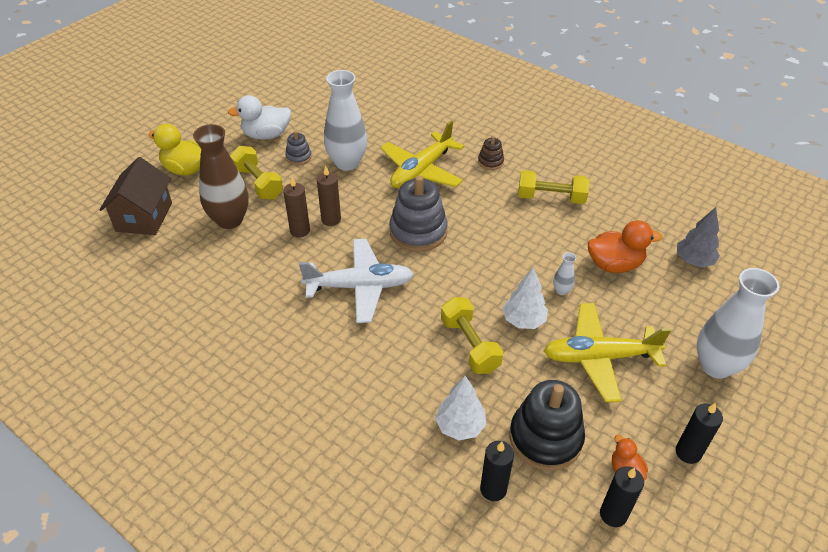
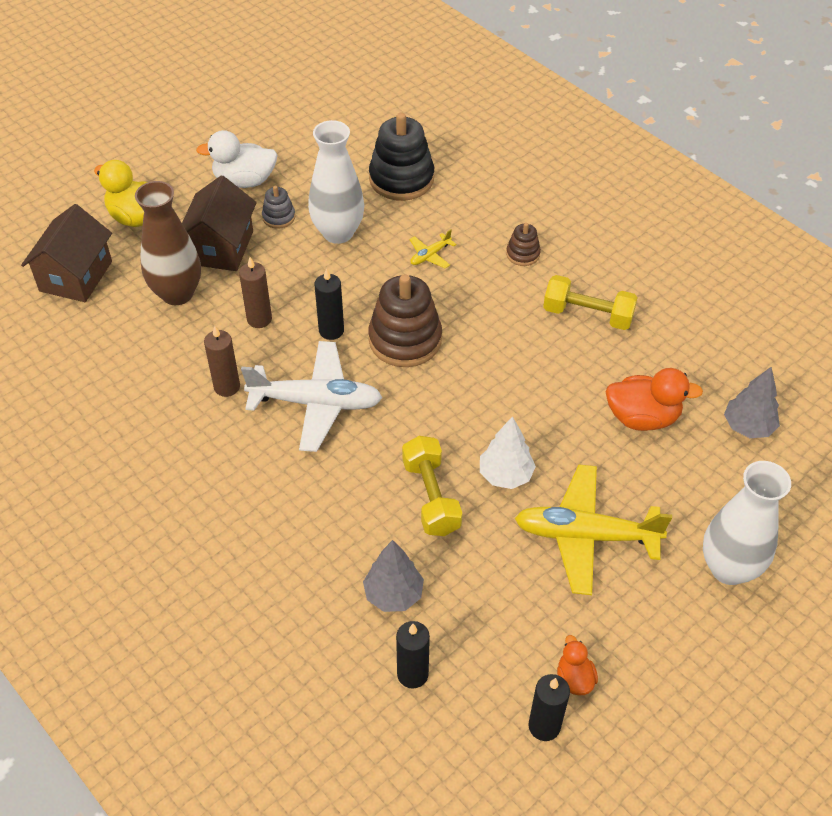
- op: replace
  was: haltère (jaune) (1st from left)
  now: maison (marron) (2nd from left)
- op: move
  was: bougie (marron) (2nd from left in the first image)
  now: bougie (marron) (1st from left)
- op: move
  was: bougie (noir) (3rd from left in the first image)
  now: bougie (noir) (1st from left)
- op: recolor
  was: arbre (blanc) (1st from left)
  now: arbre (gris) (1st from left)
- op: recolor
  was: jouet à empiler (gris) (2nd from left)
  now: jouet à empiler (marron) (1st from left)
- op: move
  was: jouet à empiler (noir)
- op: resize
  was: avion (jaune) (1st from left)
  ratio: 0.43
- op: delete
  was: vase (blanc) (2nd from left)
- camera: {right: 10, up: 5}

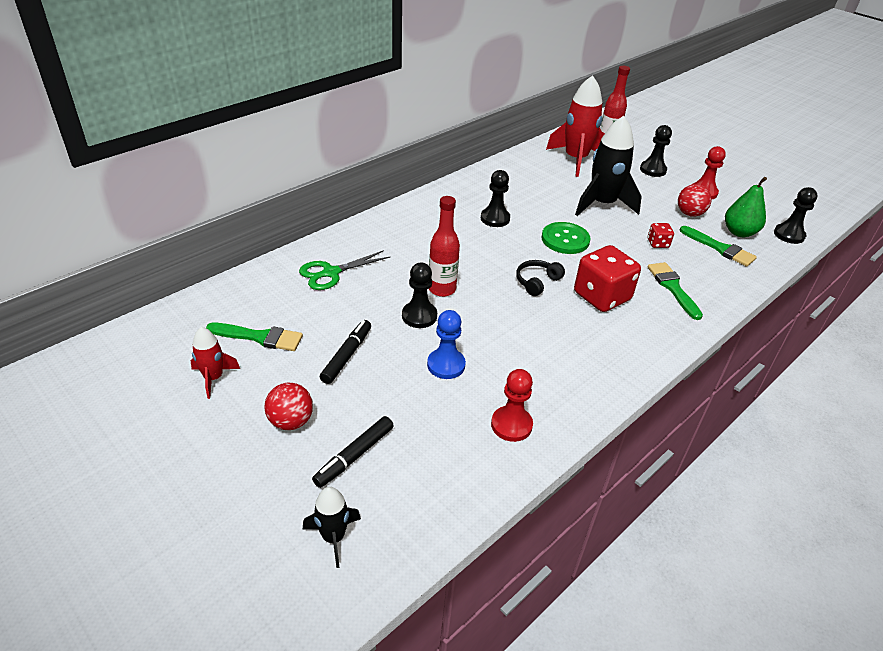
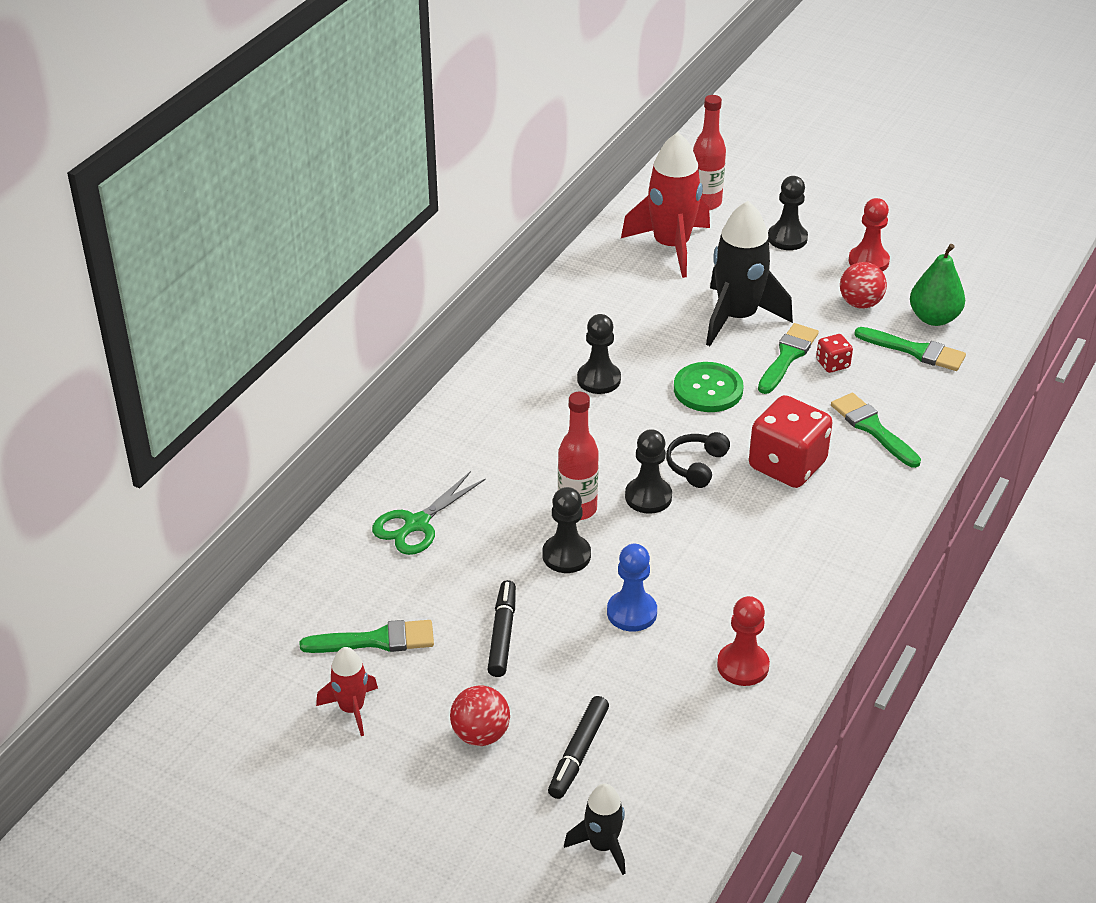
- op: move
  was: pion (noir) (4th from left in the first image)
  now: pion (noir) (3rd from left)
- op: insert
  now: pinceau (vert) (2nd from left)
- camera: {right: -15, up: 0}

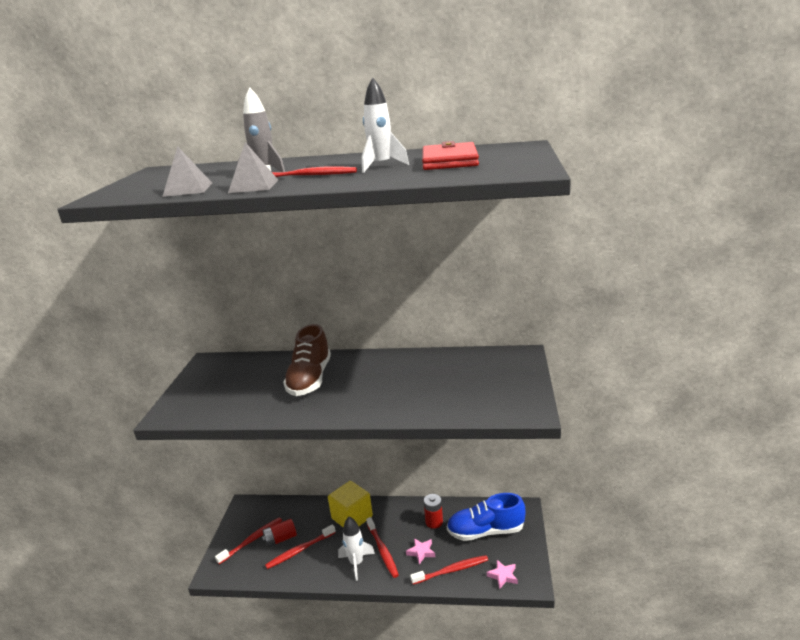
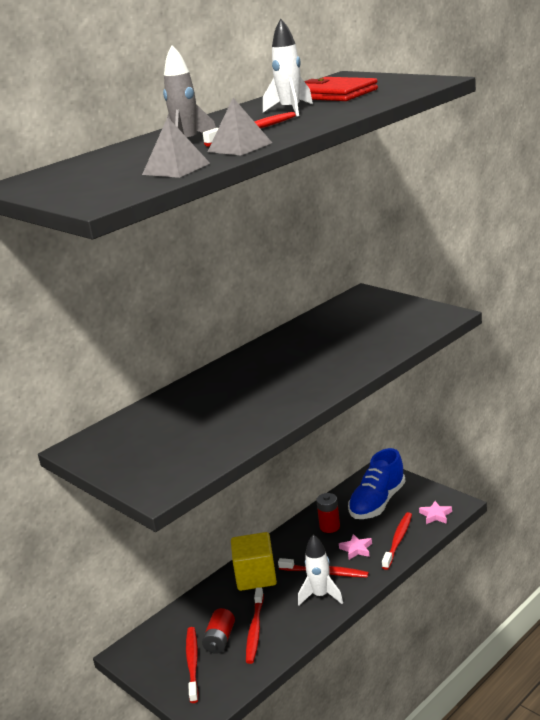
- op: delete
  was: chaussure (marron)
- camera: {right: -50, up: 0}

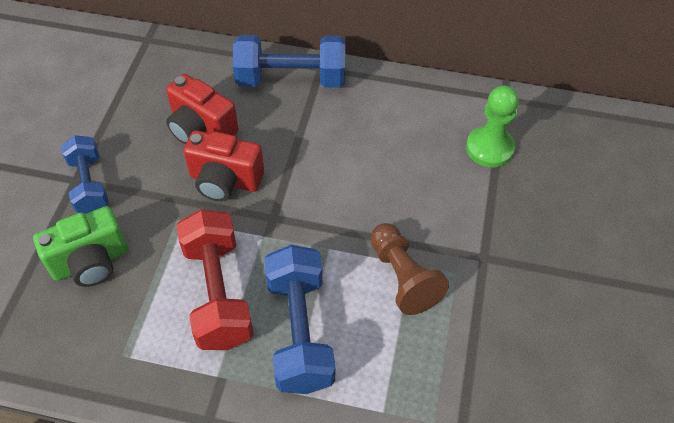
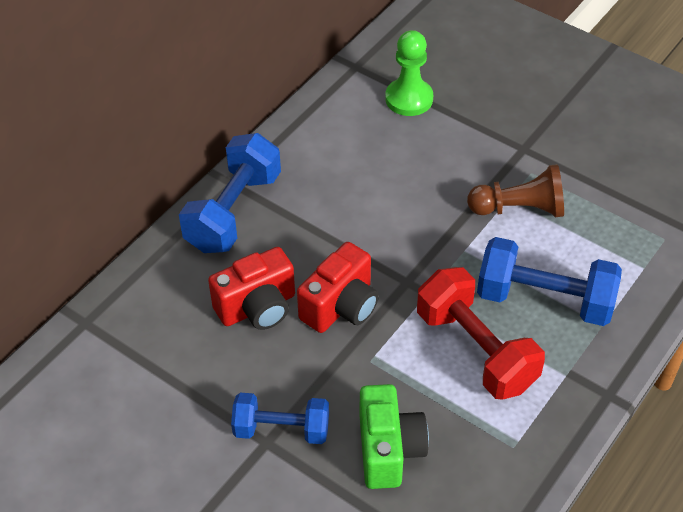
- op: rotate
  was: haltère (rouge)
  clockwise: 45
- camera: {right: -65, up: -5}

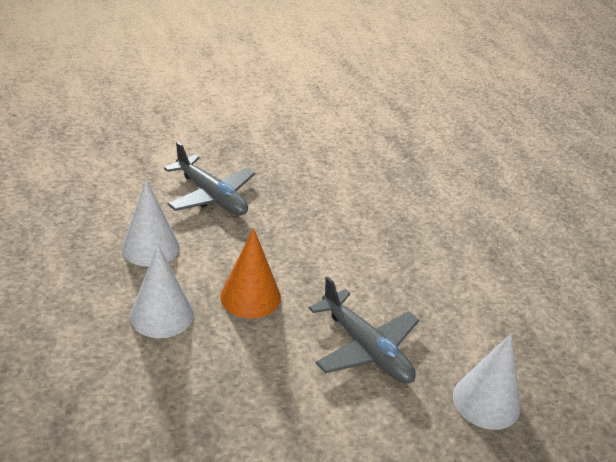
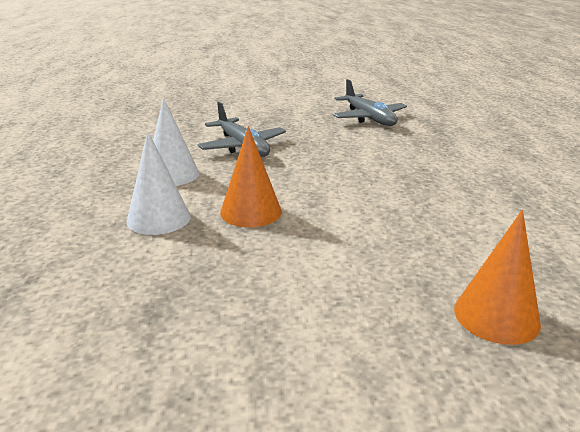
- op: move
  was: avion (gris) (2nd from left)
- op: recolor
  was: cône (blanc) (3rd from left)
  now: cône (orange) (2nd from left)
- camera: {right: 15, up: -10}

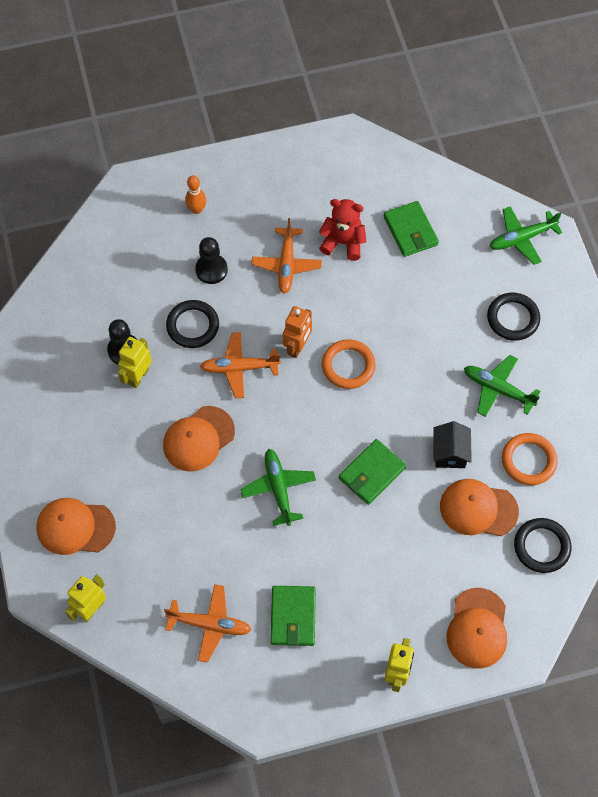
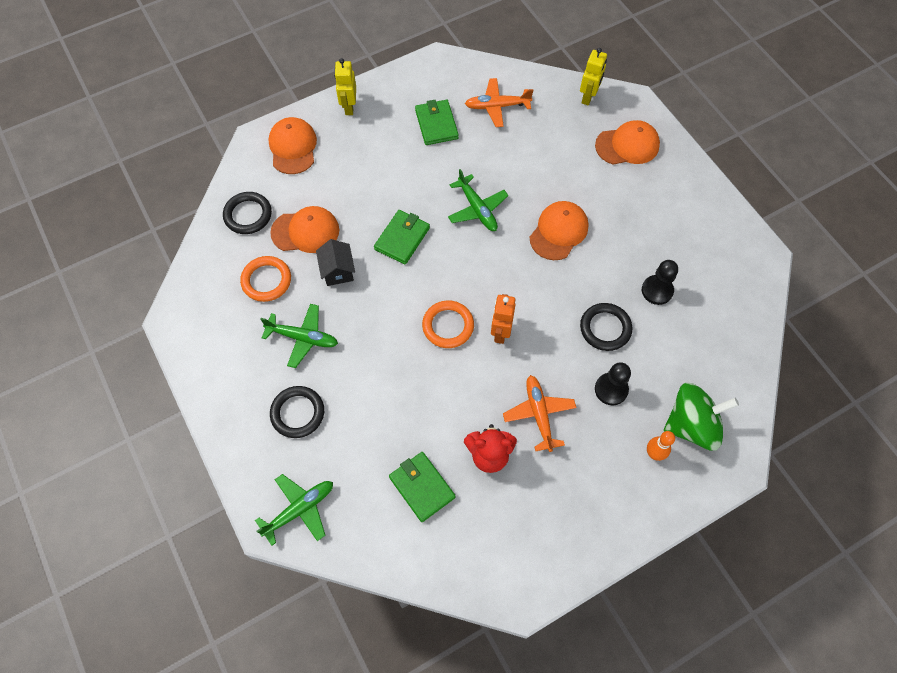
- op: insert
  now: toupie (vert)
- op: delete
  was: robot (jaune) (2nd from left)
- op: delete
  was: avion (orange) (2nd from left)
- camera: {right: 165, up: 0}

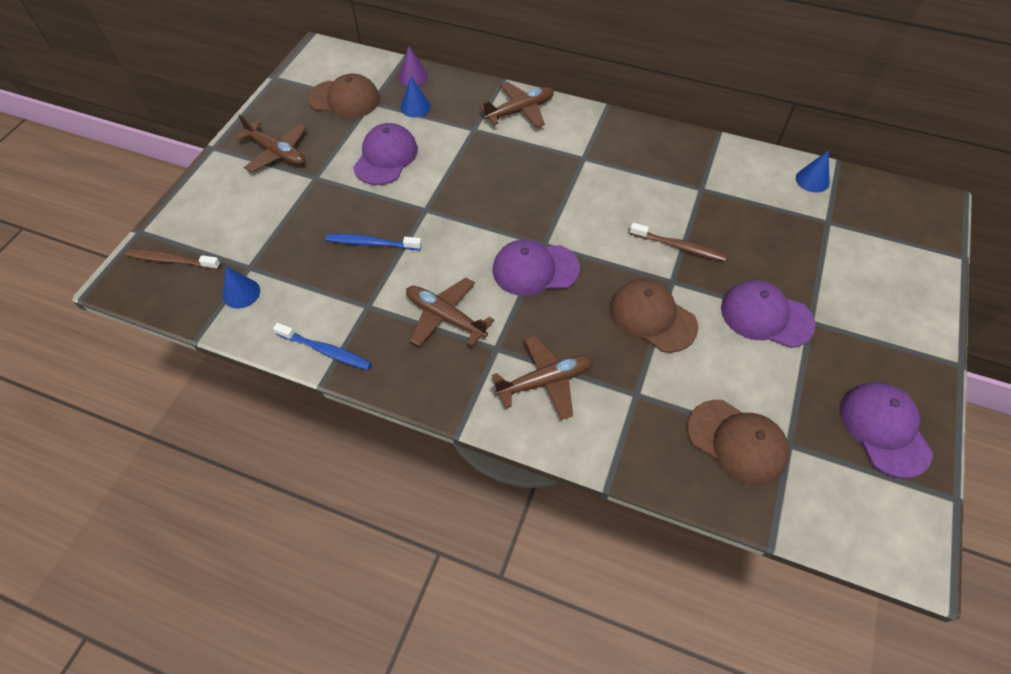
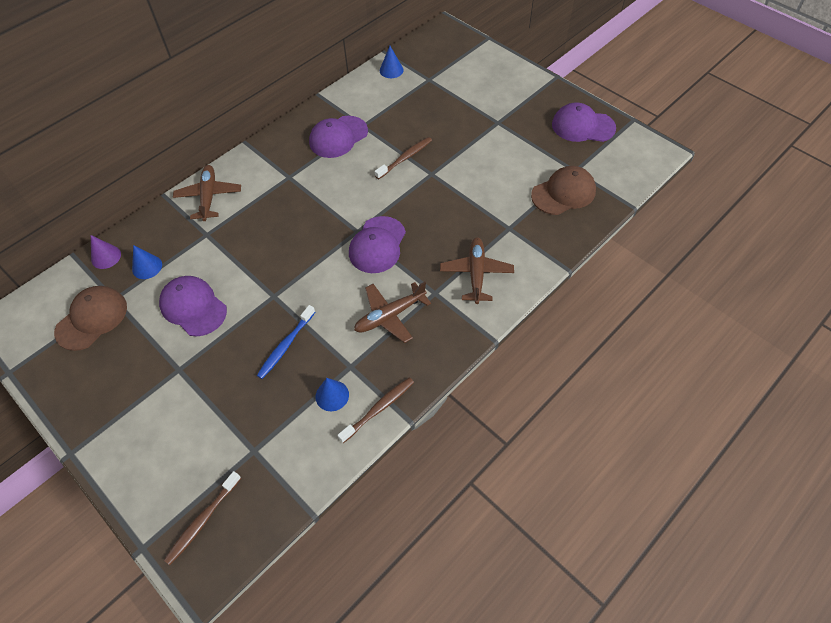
- op: move
  was: casquette (violet) (3rd from left in the first image)
  now: casquette (violet) (2nd from left)
- op: move
  was: cône (bleu) (1st from left in the first image)
  now: cône (bleu) (2nd from left)
- op: recolor
  was: brosse à dents (bleu) (1st from left)
  now: brosse à dents (marron) (2nd from left)
- op: delete
  was: avion (marron) (1st from left)
- op: delete
  was: casquette (marron) (2nd from left)
- camera: {right: -65, up: 0}

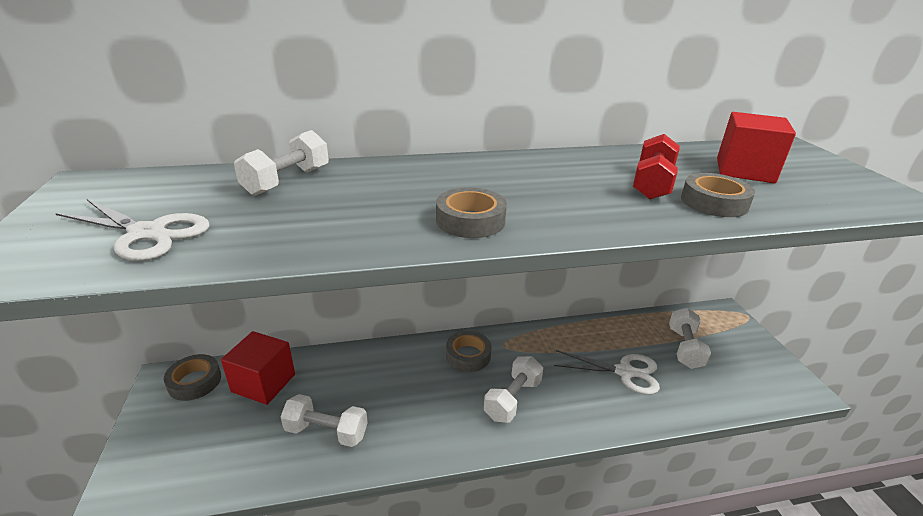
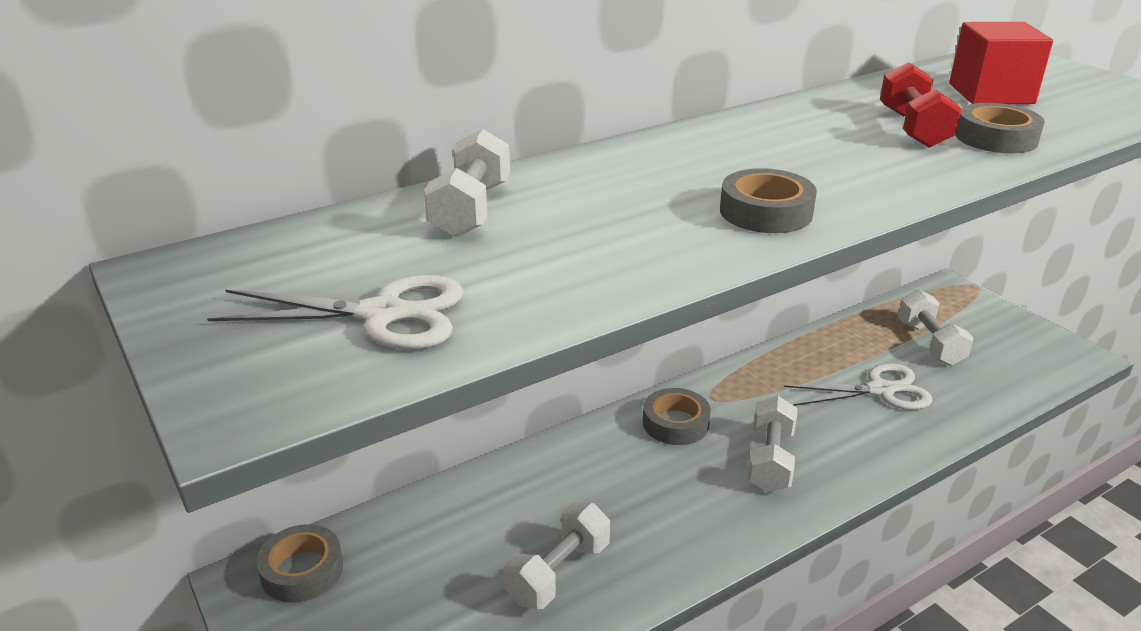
- op: rotate
  was: haltère (blanc) (2nd from left)
  clockwise: -45
- op: delete
  was: cube (rouge) (1st from left)
- camera: {right: -20, up: 0}

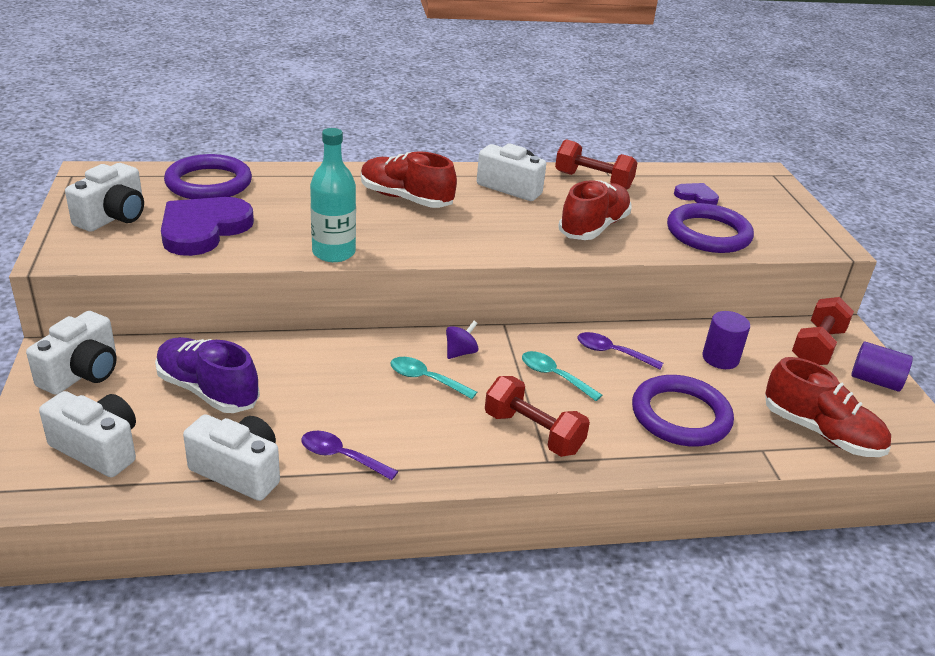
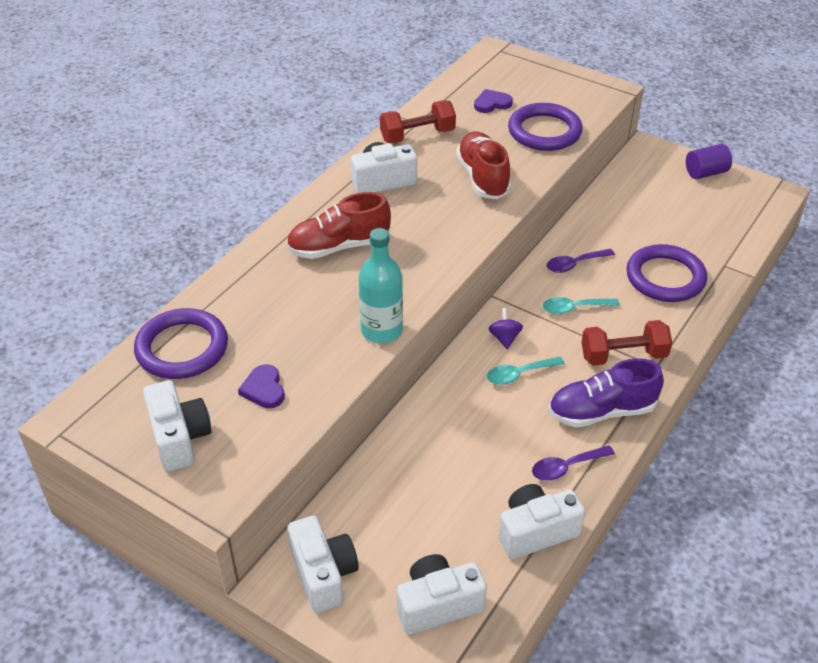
- op: resize
  was: cœur (violet) (1st from left)
  ratio: 0.5
- op: move
  was: chaussure (violet)
- op: delete
  was: cylindre (violet) (1st from left)
- op: delete
  was: chaussure (rouge) (3rd from left)
- op: delete
  was: haltère (rouge) (3rd from left)
- camera: {right: -45, up: 10}

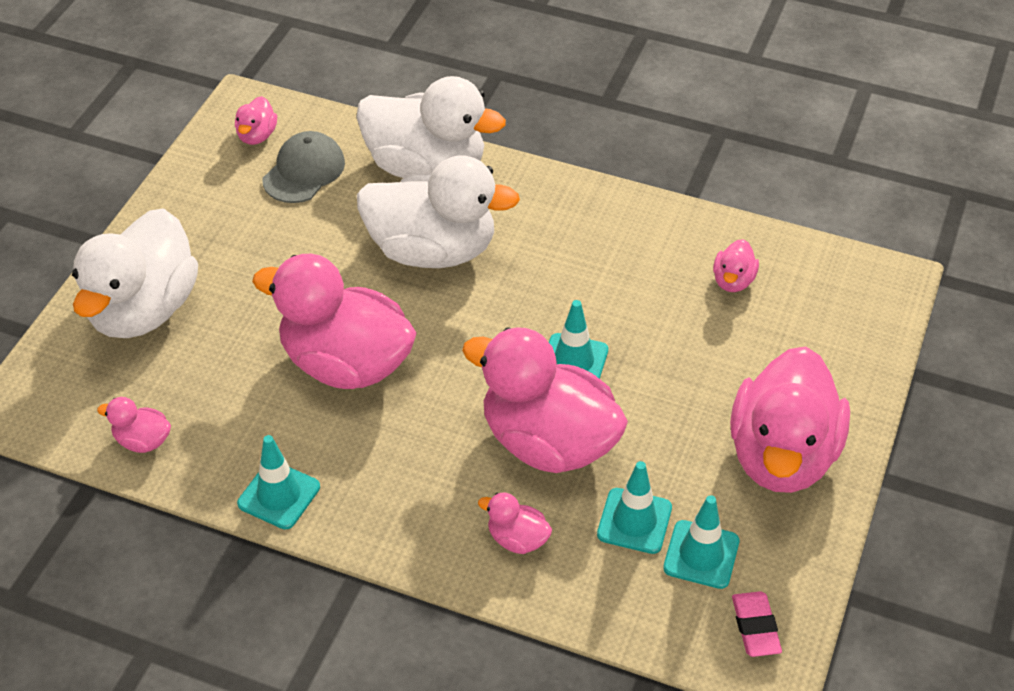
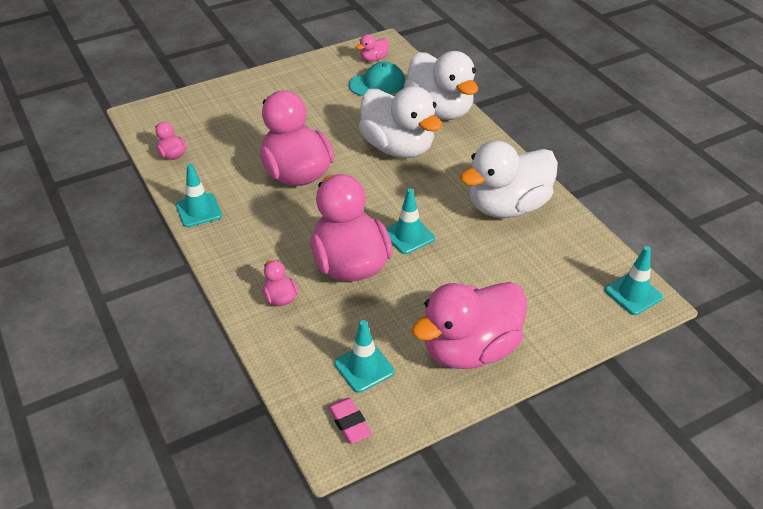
- op: rotate
  was: gomme (rose)
  clockwise: -60
- op: recolor
  was: casquette (gris)
  now: casquette (turquoise)
- op: move
  was: canard (blanc) (1st from left in the first image)
  now: canard (blanc) (3rd from left)
- op: move
  was: cône de chantier (turquoise) (3rd from left in the first image)
  now: cône de chantier (turquoise) (4th from left)
- op: delete
  was: canard (rose) (6th from left)
- camera: {right: 40, up: -5}

